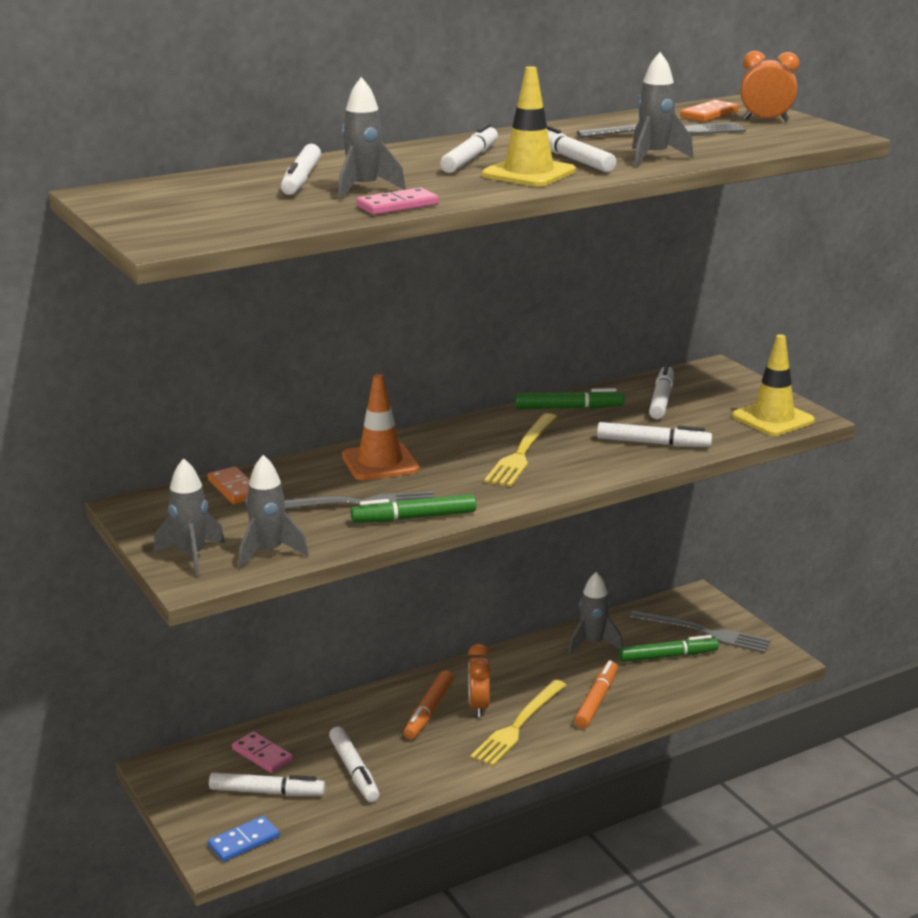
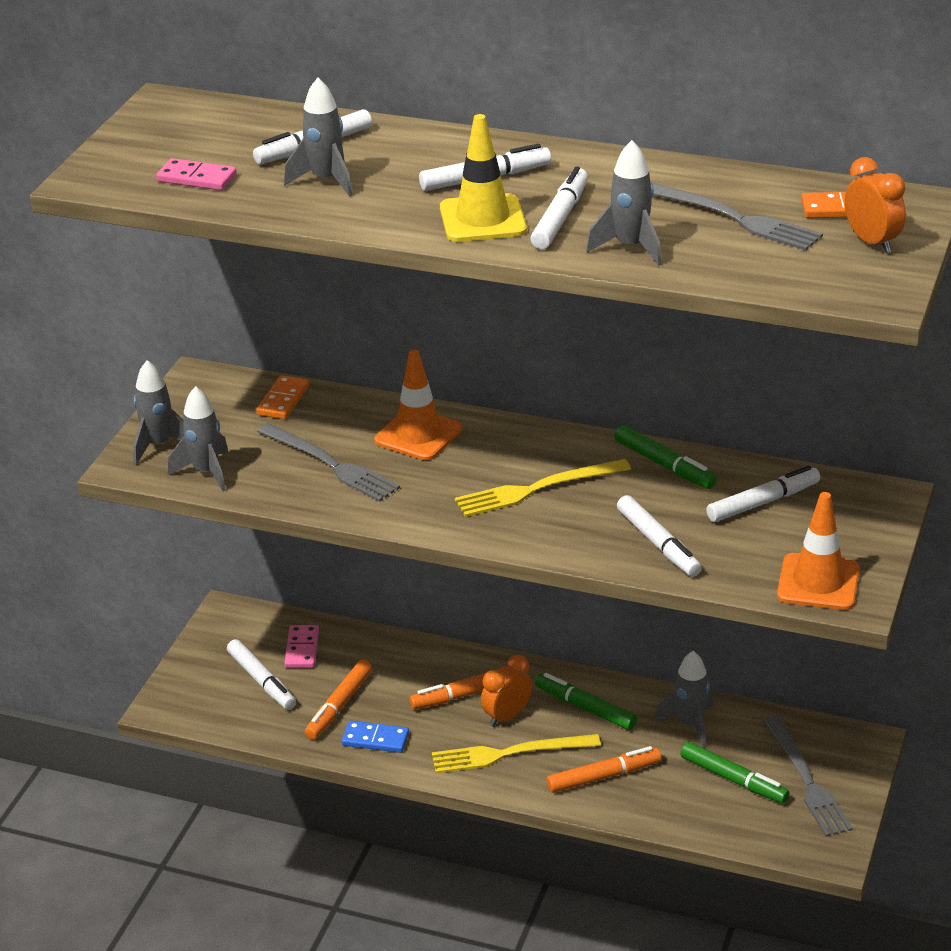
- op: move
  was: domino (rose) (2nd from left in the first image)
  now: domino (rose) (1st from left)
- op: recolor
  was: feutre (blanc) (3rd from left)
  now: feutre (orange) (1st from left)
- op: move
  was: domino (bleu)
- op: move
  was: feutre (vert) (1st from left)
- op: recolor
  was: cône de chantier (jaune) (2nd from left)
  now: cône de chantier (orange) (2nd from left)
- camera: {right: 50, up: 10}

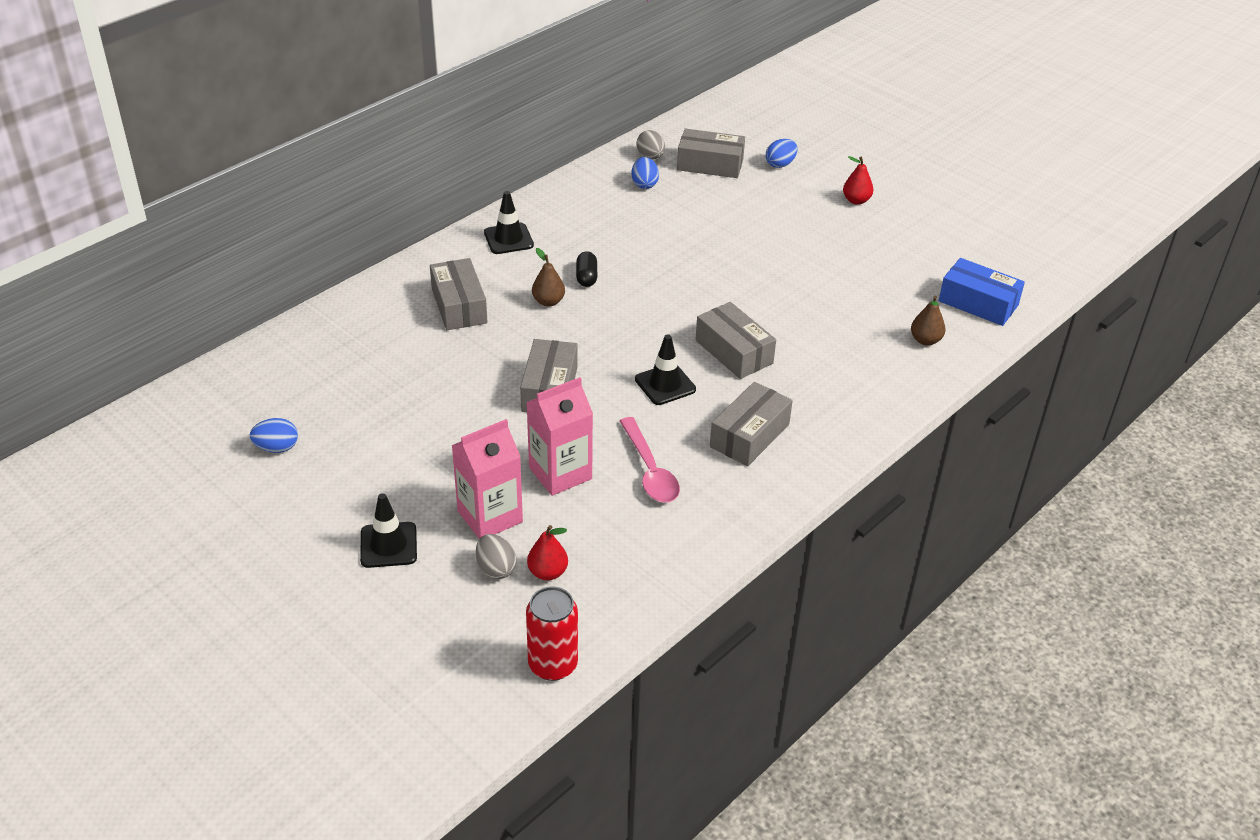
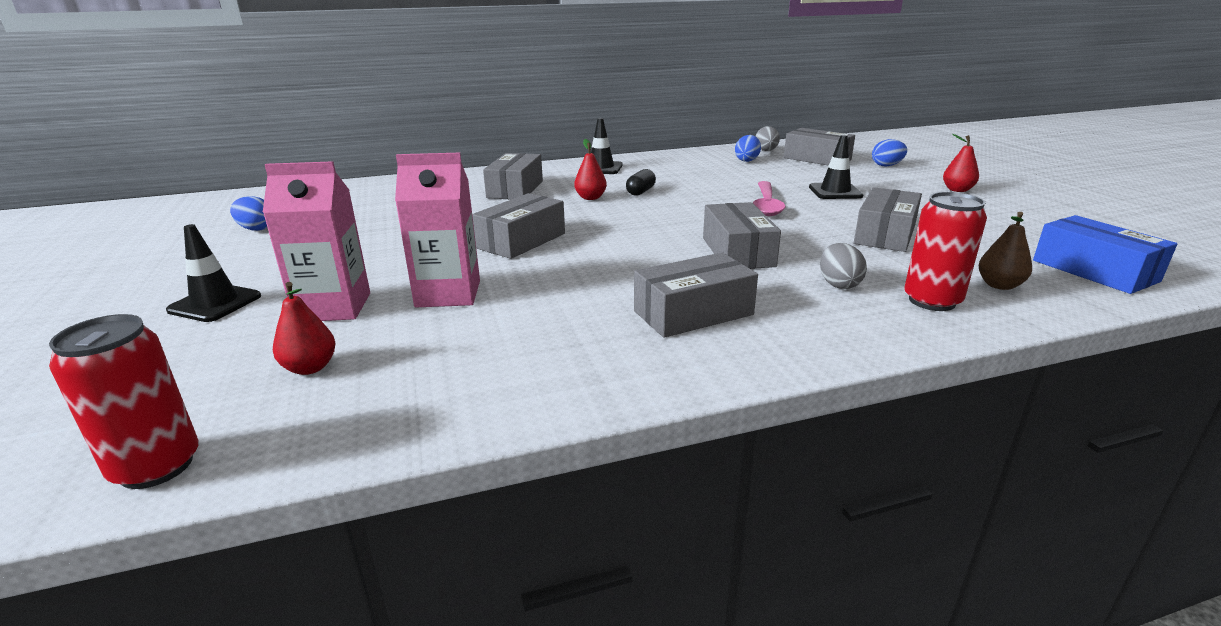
- op: recolor
  was: poire (marron) (1st from left)
  now: poire (rouge) (2nd from left)
- op: move
  was: cuillère (rose)
- op: move
  was: cône de chantier (noir) (3rd from left)
- op: move
  was: œuf (gris) (1st from left in the first image)
  now: œuf (gris) (2nd from left)
- op: insert
  now: boîte (gris) (6th from left)
- op: insert
  now: canette (rouge) (2nd from left)
- camera: {right: 30, up: -15}

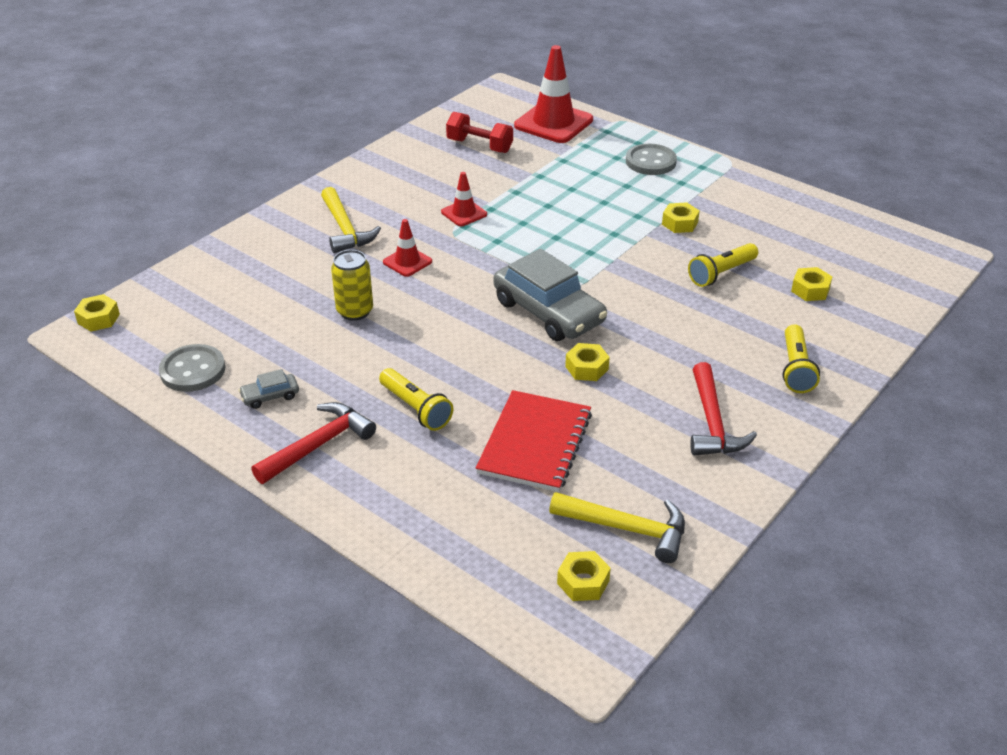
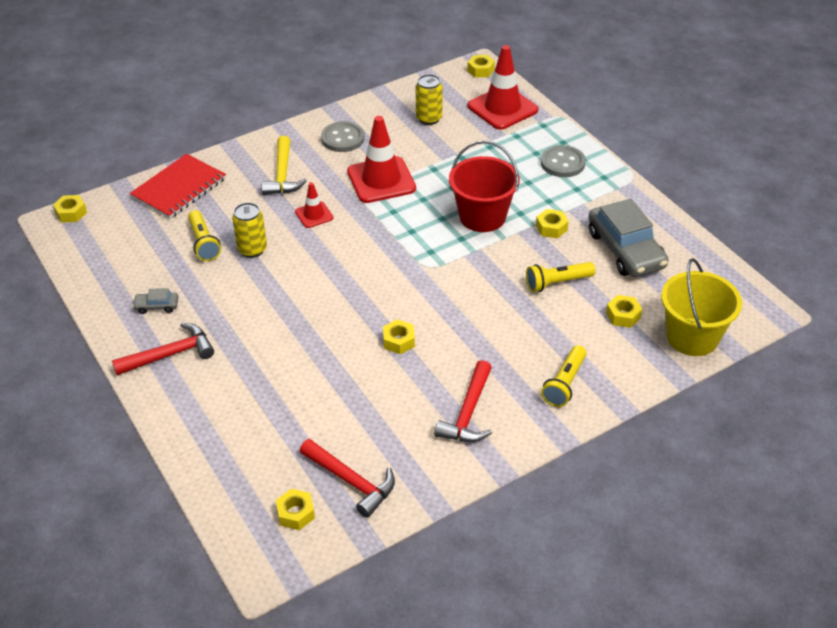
- op: move
  was: carnet (rouge)
- op: move
  was: lampe de poche (jaune) (1st from left)
- op: recolor
  was: marteau (jaune) (2nd from left)
  now: marteau (rouge) (2nd from left)
- op: move
  was: bouton (gris) (1st from left)
- op: resize
  was: cône de chantier (rouge) (2nd from left)
  ratio: 1.94
- op: replace
  was: haltère (rouge)
  now: canette (jaune) (2nd from left)
- op: insert
  now: seau (rouge)
- op: insert
  now: écrou (jaune) (4th from left)
- op: move
  was: voiture (gris) (2nd from left)
- op: insert
  now: seau (jaune)
- camera: {right: 20, up: 5}

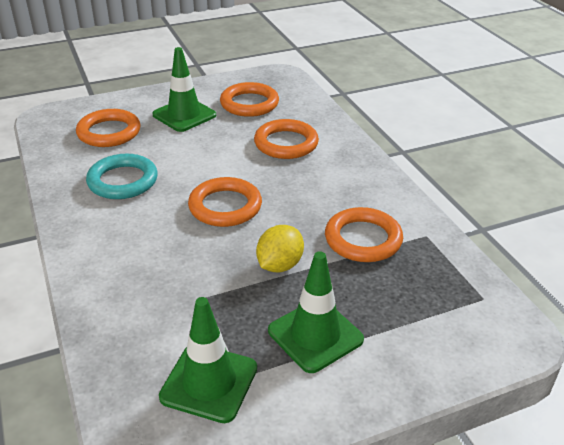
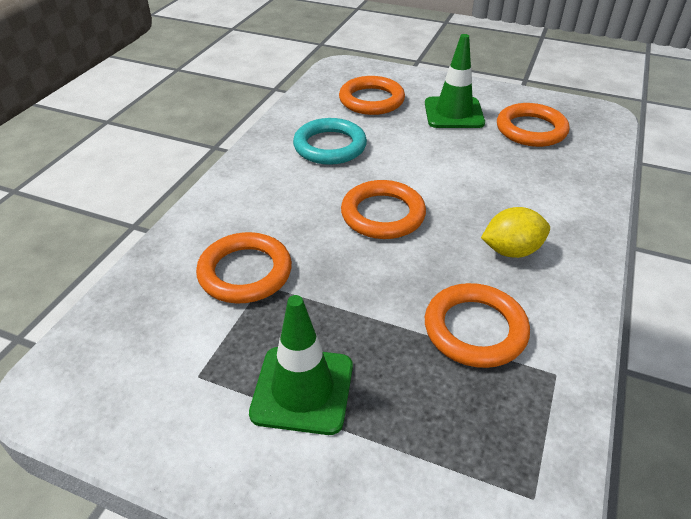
- op: move
  was: anneau (orange) (4th from left in the first image)
  now: anneau (orange) (1st from left)
- op: move
  was: citron (jaune)
- op: delete
  was: cône de chantier (vert) (2nd from left)
- camera: {right: 45, up: 5}

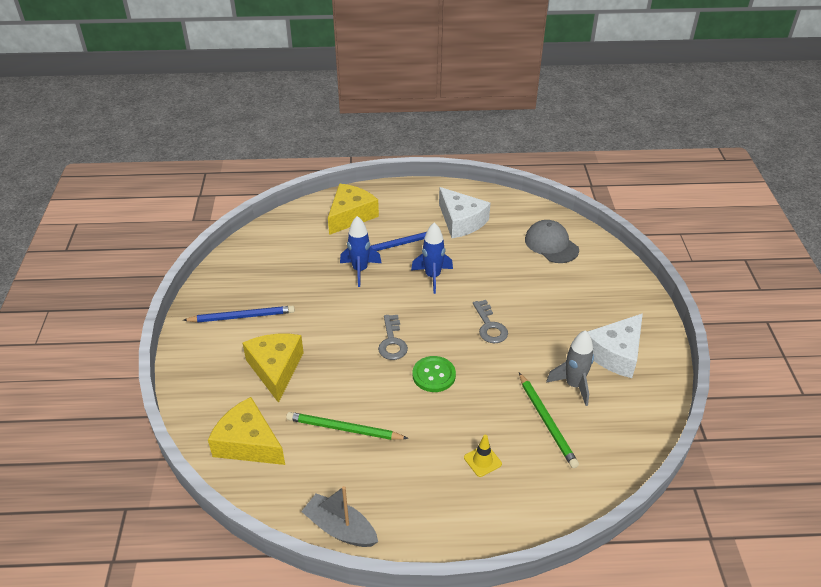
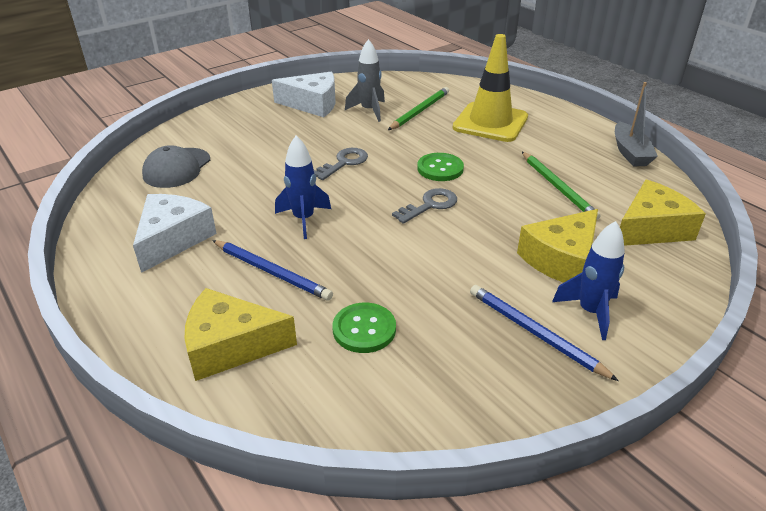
- op: insert
  now: bouton (vert) (1st from left)
- op: resize
  was: cône de chantier (jaune)
  ratio: 2.47
- op: move
  was: fusée (bleu) (1st from left in the first image)
  now: fusée (bleu) (2nd from left)
- op: rotate
  was: fromage (jaune) (1st from left in the first image)
  clockwise: -120
- camera: {right: -125, up: -5}

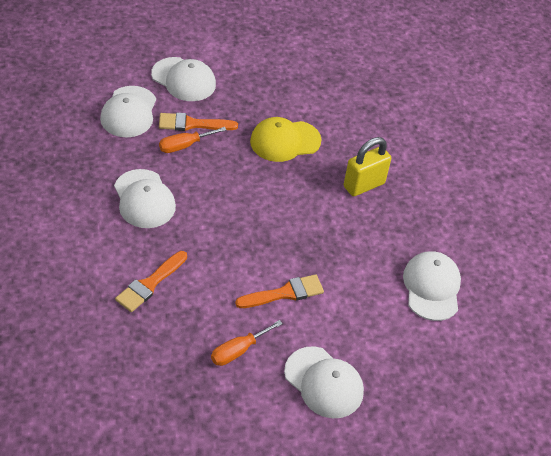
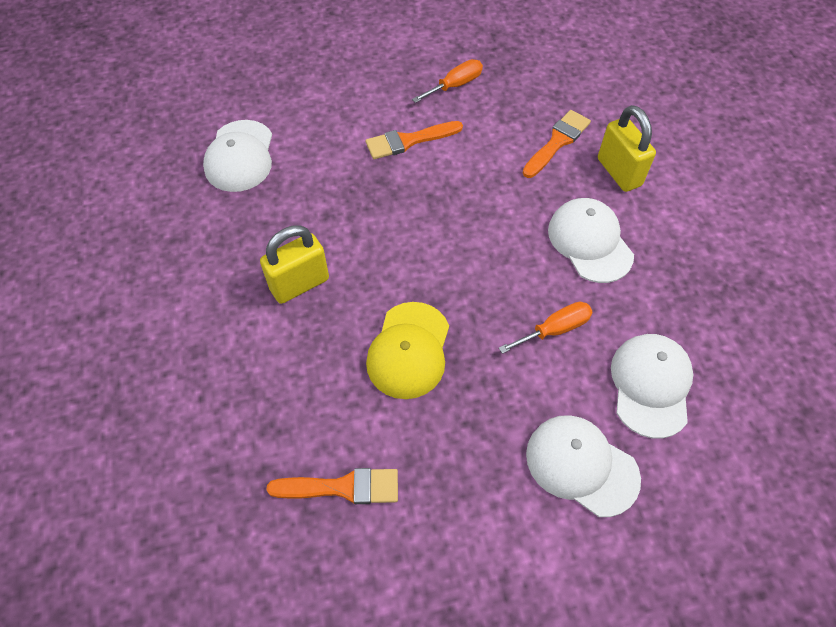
- op: move
  was: pinceau (orange) (2nd from left in the first image)
  now: pinceau (orange) (1st from left)
- op: rotate
  was: casquette (jaune)
  clockwise: 120
- op: insert
  now: cadenas (jaune) (2nd from left)
- op: delete
  was: casquette (blanc) (4th from left)
- camera: {right: -175, up: 10}

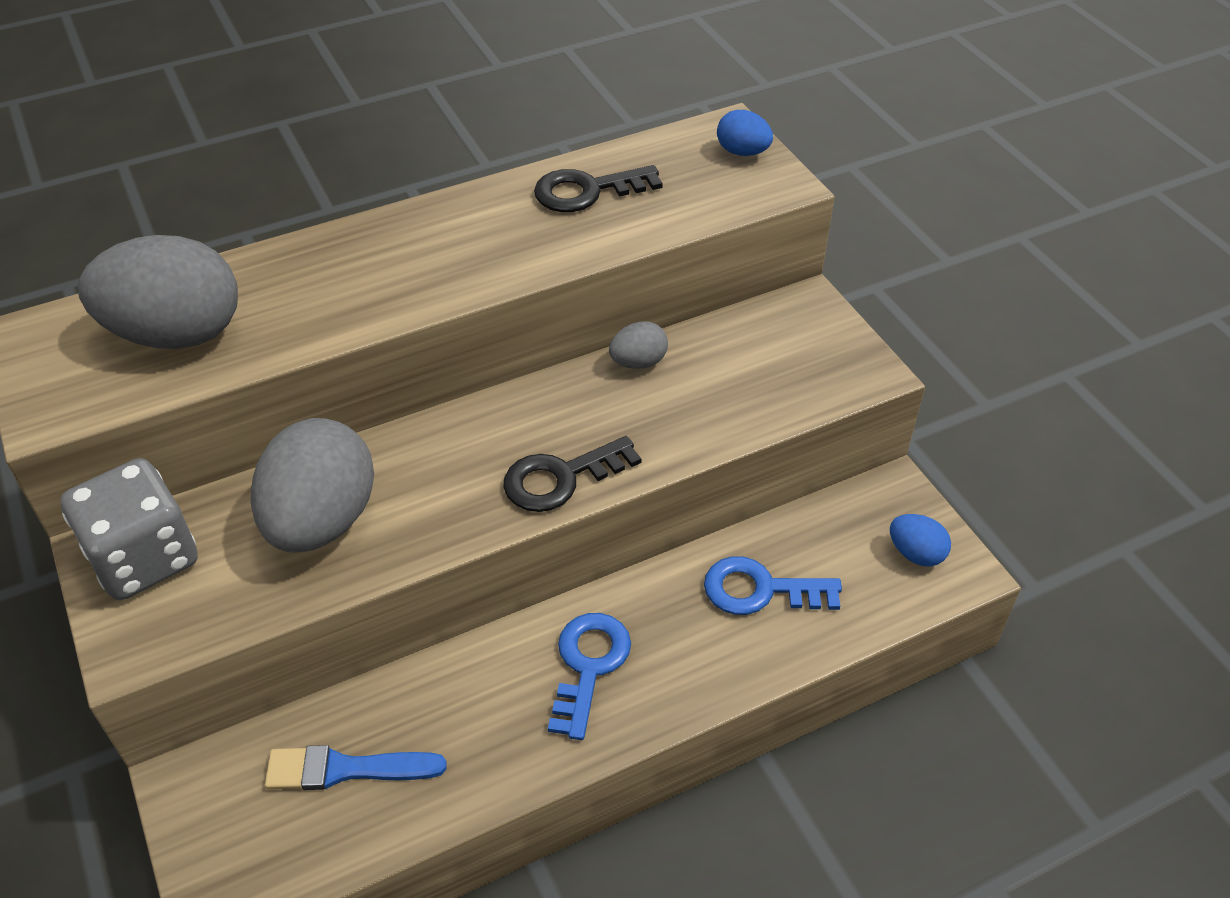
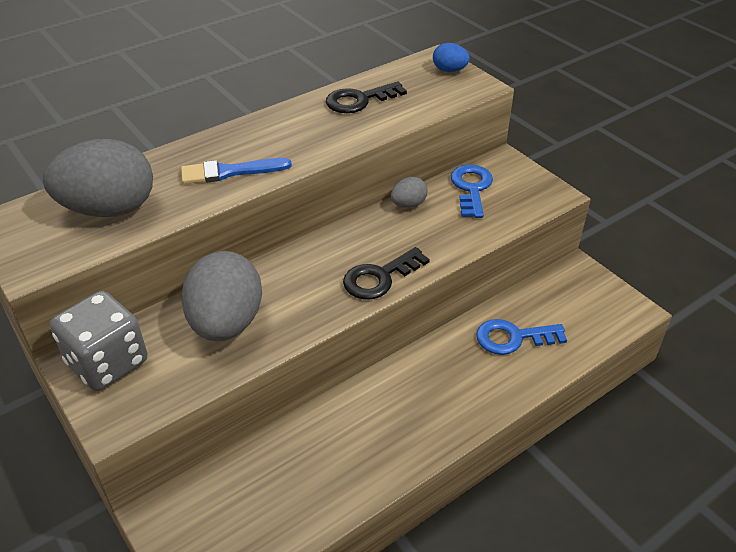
- op: move
  was: pinceau (bleu)
- op: move
  was: clé (bleu) (1st from left)
- op: delete
  was: œuf (bleu) (2nd from left)
- camera: {right: -10, up: -5}

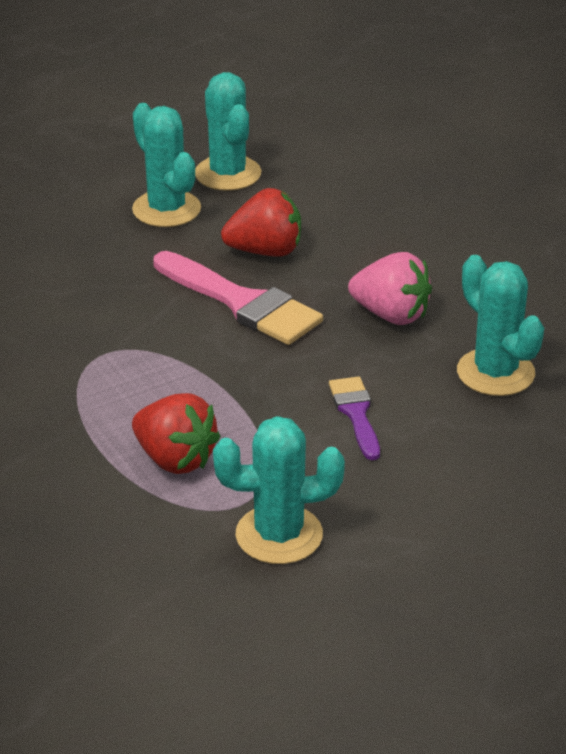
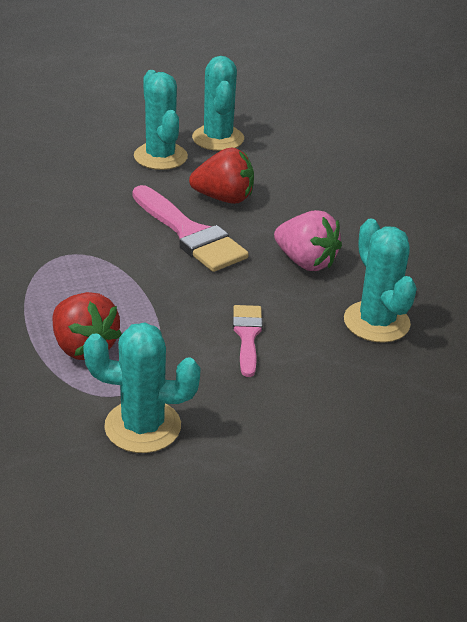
- op: recolor
  was: pinceau (violet)
  now: pinceau (rose) (2nd from left)
- camera: {right: 10, up: 0}

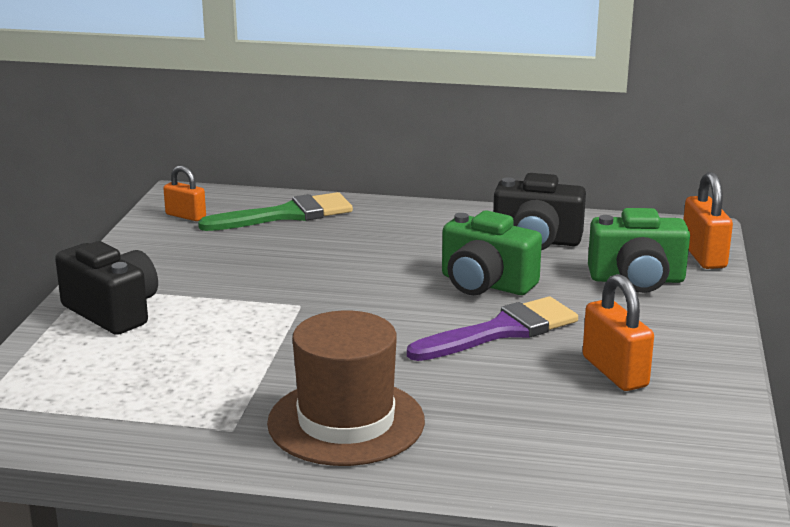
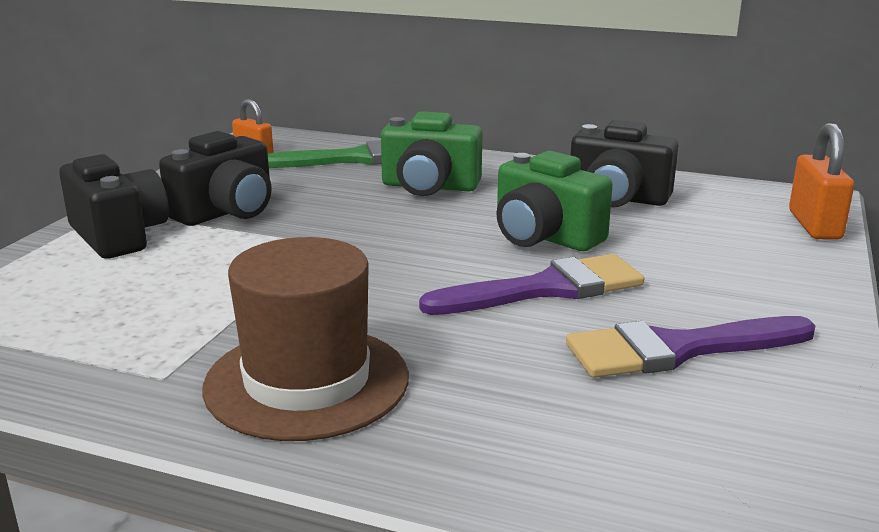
- op: insert
  now: appareil photo (noir) (2nd from left)
- op: move
  was: appareil photo (vert) (2nd from left in the first image)
  now: appareil photo (vert) (1st from left)
- op: replace
  was: cadenas (orange) (2nd from left)
  now: pinceau (violet) (2nd from left)
- camera: {right: 10, up: 0}

